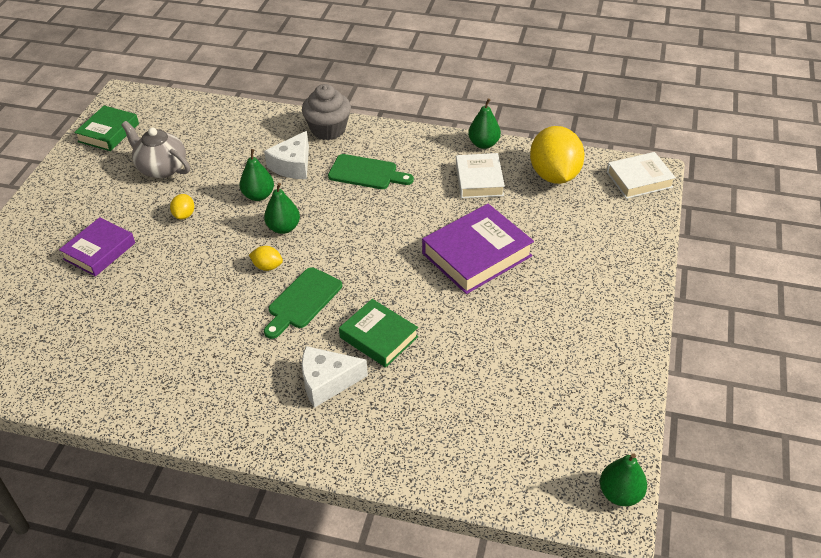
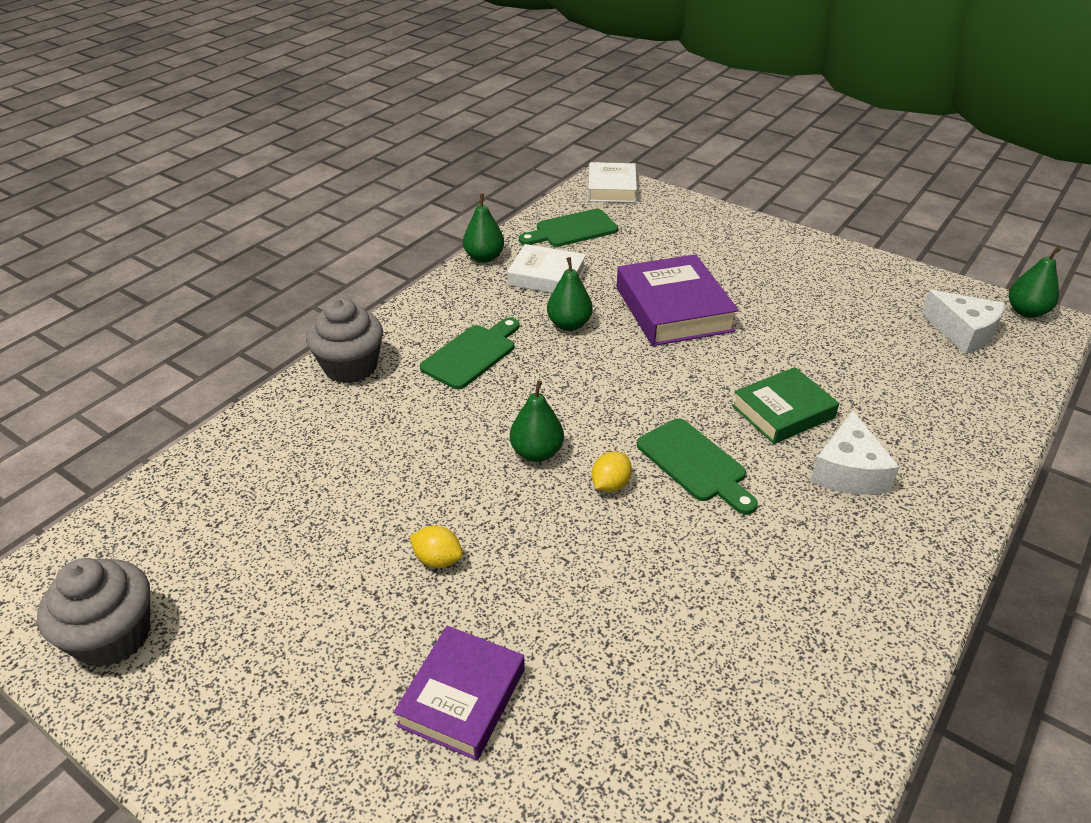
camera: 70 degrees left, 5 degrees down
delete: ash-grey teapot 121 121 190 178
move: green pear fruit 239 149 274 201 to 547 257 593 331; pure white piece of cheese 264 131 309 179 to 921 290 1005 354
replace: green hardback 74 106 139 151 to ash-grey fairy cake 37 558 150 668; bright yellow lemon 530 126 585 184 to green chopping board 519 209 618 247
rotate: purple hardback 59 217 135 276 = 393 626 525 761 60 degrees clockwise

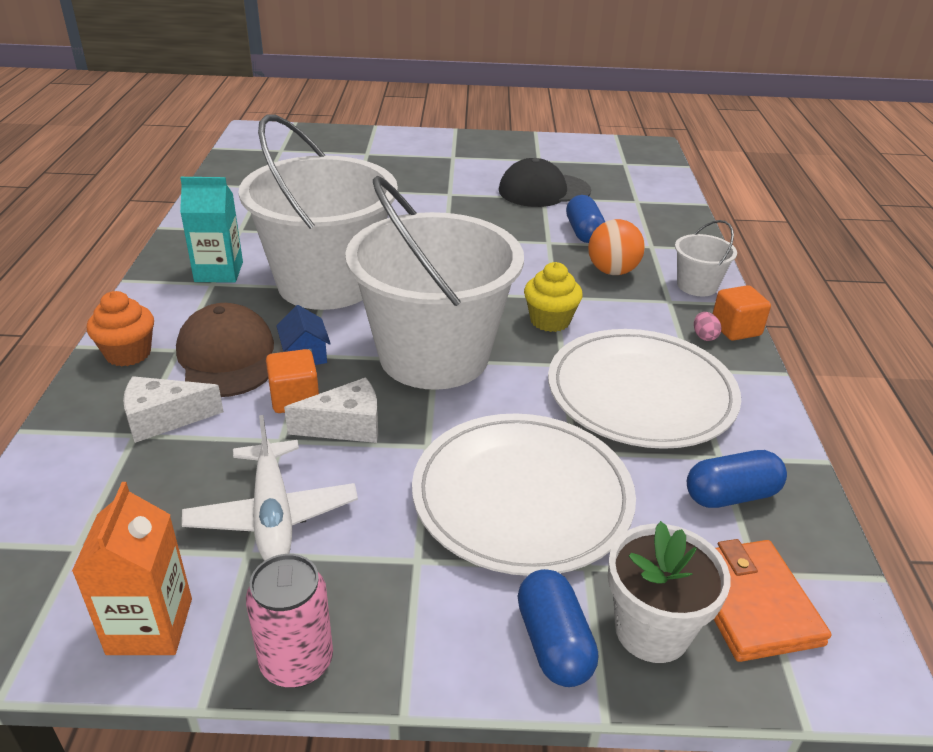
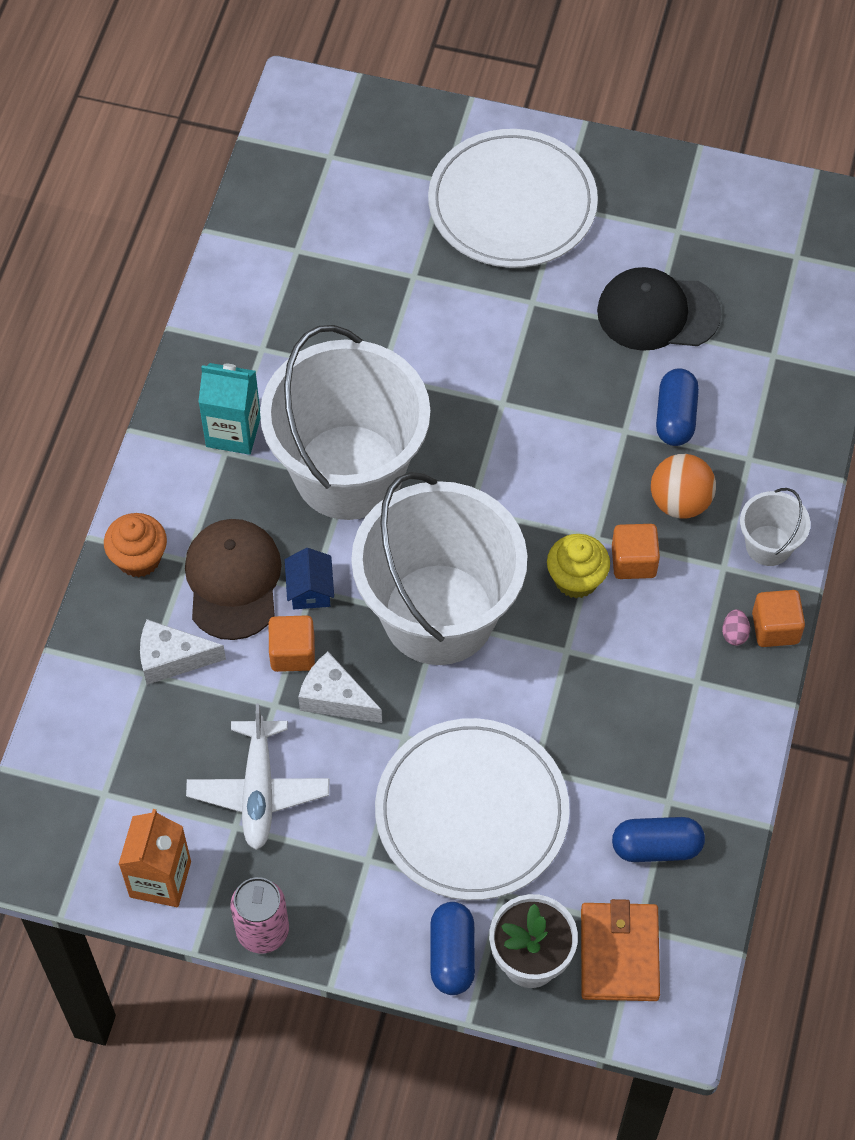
camera: 15 degrees right, 25 degrees up
insert: bright orange block 612 524 660 579
move: pure white dinner plate 548 329 741 449 to 428 129 598 268
rotate: pure white piece of cheese 284 377 378 443 = 298 652 382 723 150 degrees counterclockwise

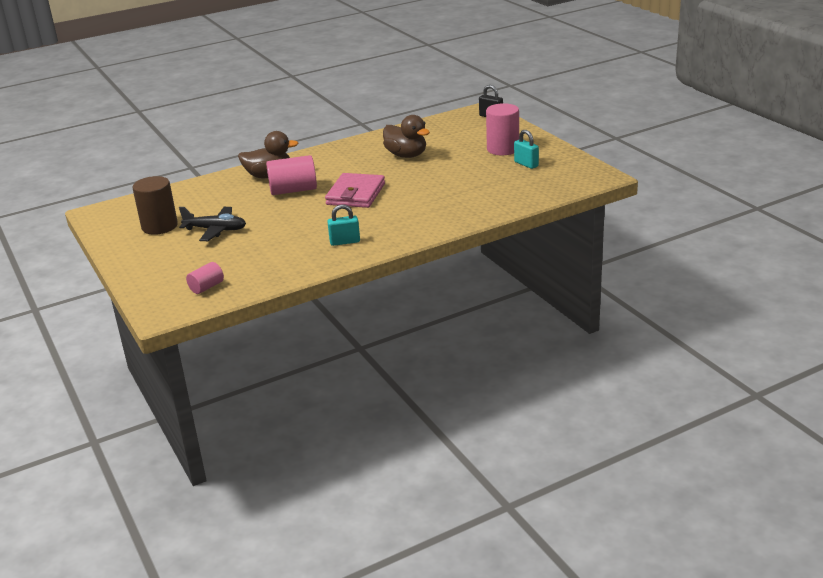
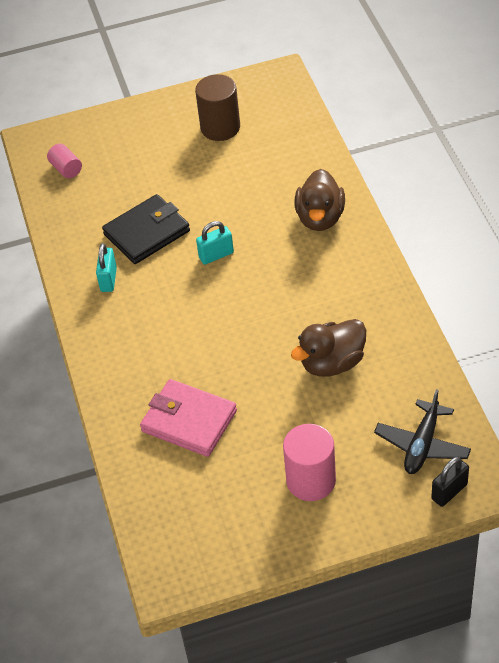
camera: 105 degrees right, 20 degrees up
delete: rose-pink cylinder 266 155 317 195
insert: ebony billfold 102 194 190 264
move: ebony aeroplane 179 207 246 241 to 374 389 471 474; rose-pink billfold 325 173 385 208 to 140 379 237 457; turquoise small lock 514 130 539 169 to 196 221 234 265

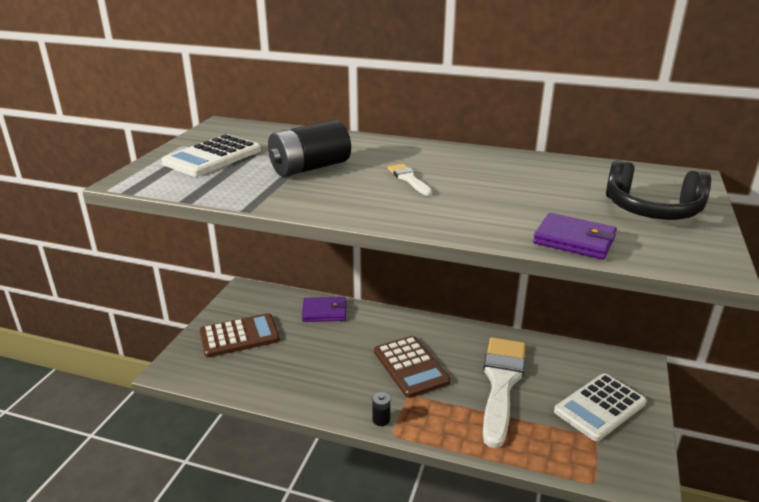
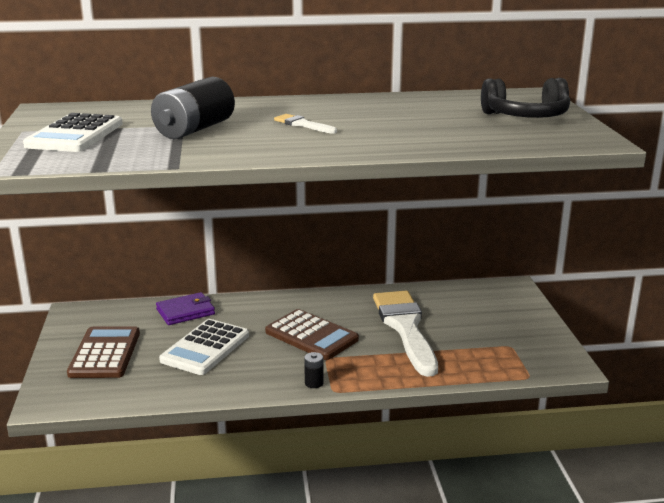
camera: 25 degrees left, 5 degrees down
delete: purple billfold 533 213 617 260
move: pure white pocket calculator 554 373 647 441 to 159 319 249 375
rotate: russet pocket calculator 200 313 280 357 = 67 326 140 378 45 degrees counterclockwise

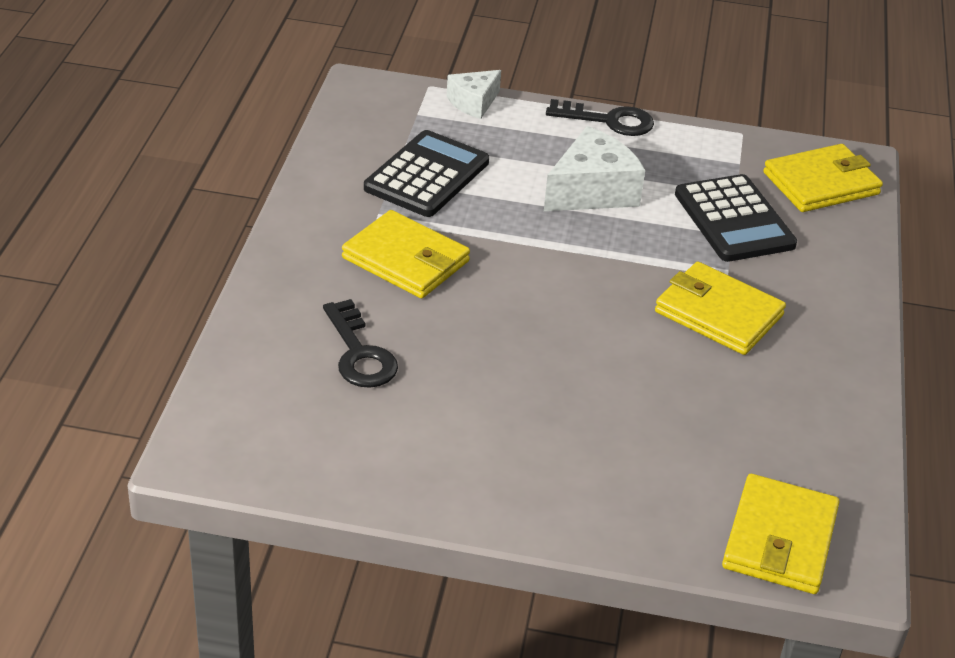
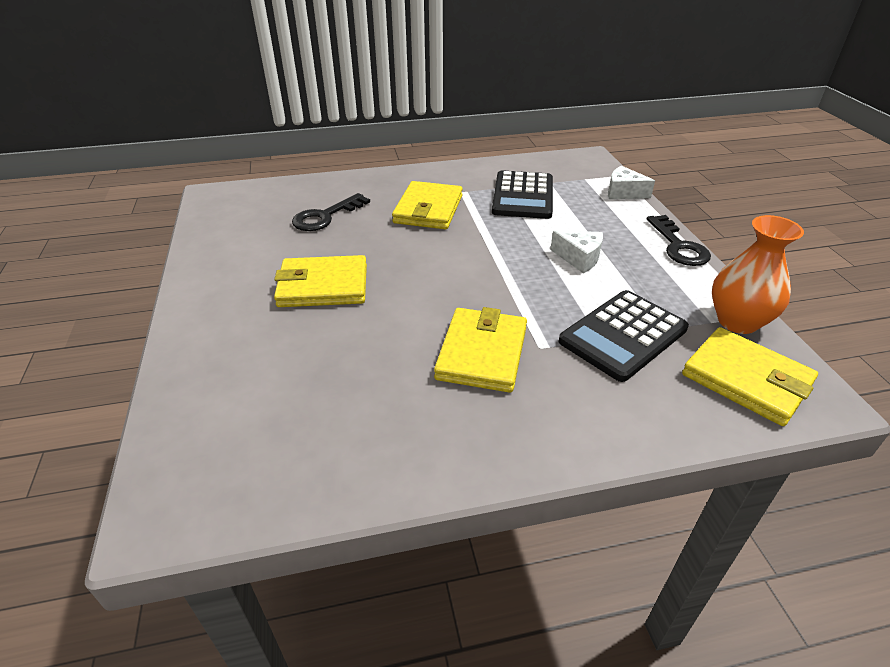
camera: 70 degrees right, 0 degrees up
insert: bright orange vase 712 215 804 334
move: bright yellow billfold 722 474 839 594 to 274 255 367 307
rotate: ebony pocket calculator 364 130 489 217 = 492 170 553 219 90 degrees clockwise
resize: pure white piece of cheese 544 126 645 211 = 550 231 603 273 x0.61

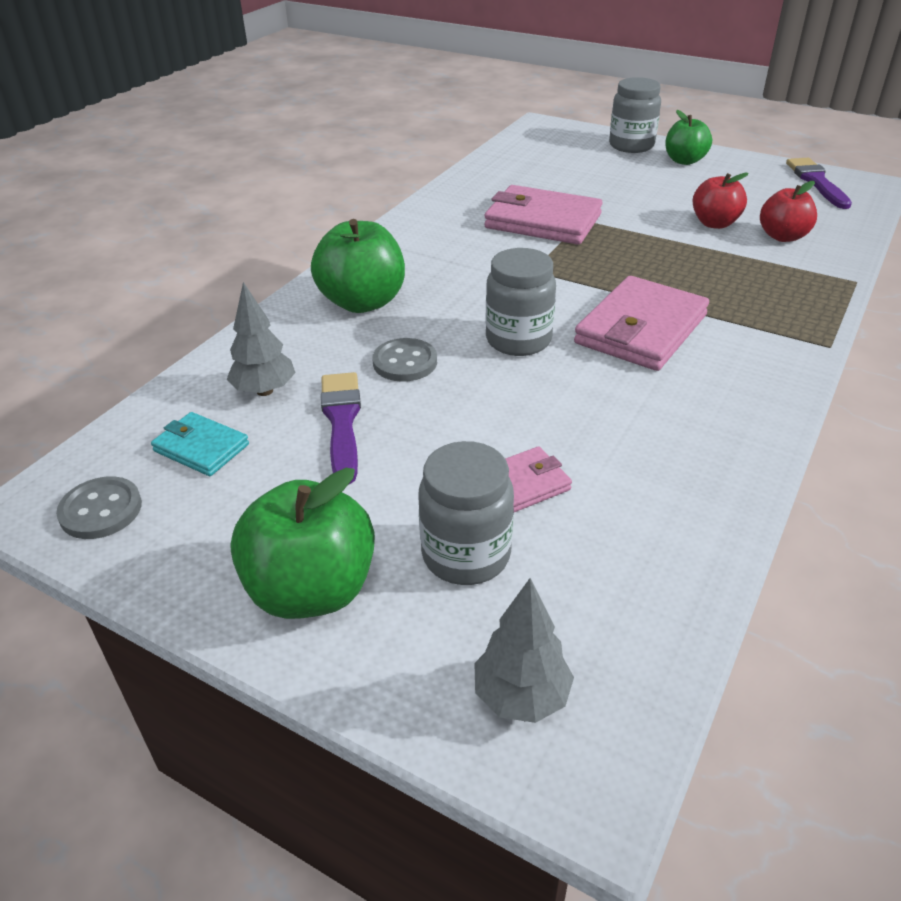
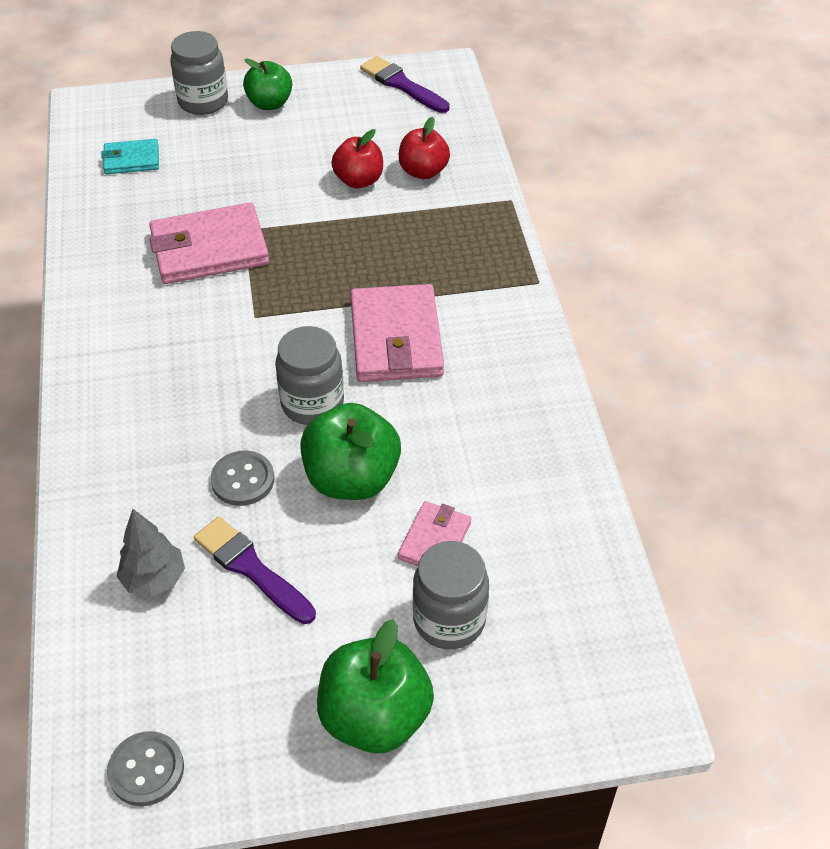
camera: 40 degrees left, 10 degrees up
delete: ash-grey toy tree 474 578 574 723
move: turquoise billfold 151 412 249 476 to 101 139 159 174; green apple fruit 311 219 405 313 to 300 403 401 500

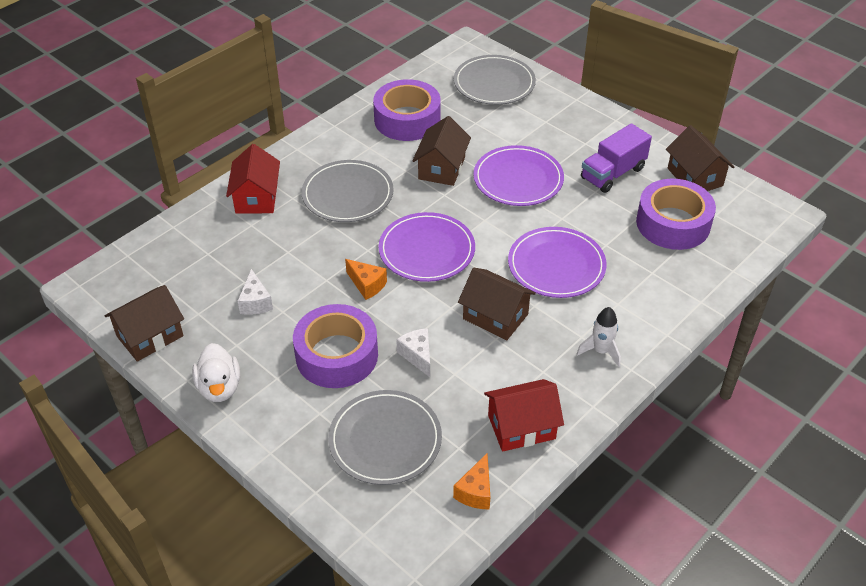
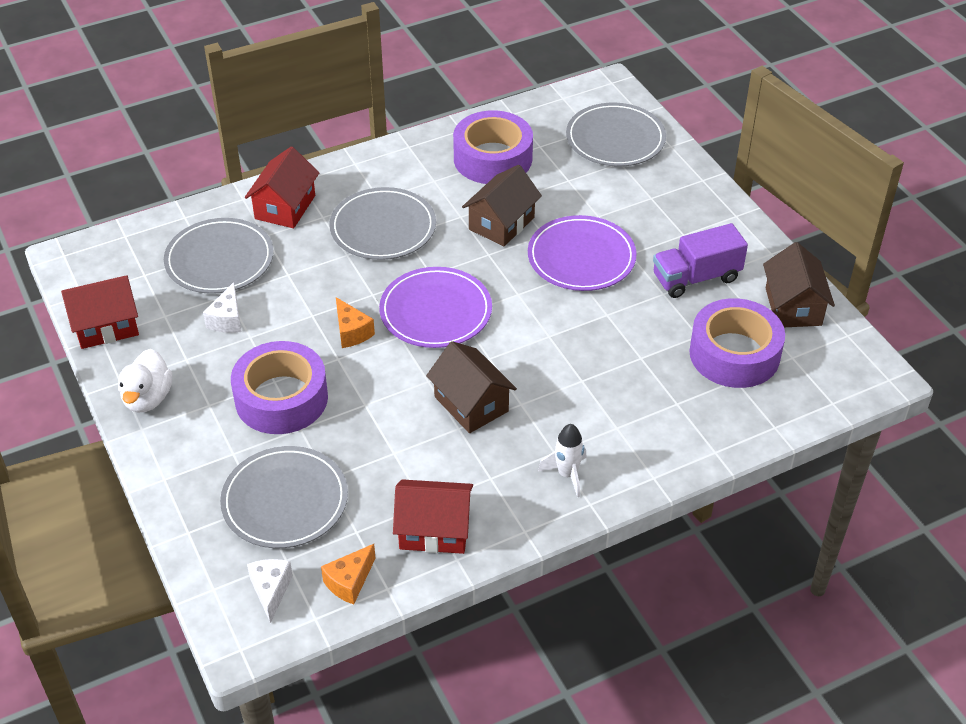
camera: 20 degrees right, 0 degrees up
delete: purple dinner plate 508 227 607 298
insert: ash-grey dinner plate 164 218 274 294
move: pure white piece of cheese 396 328 430 377 to 247 559 293 623
recolor: russet house 104 285 184 362 to crimson house 61 275 139 349

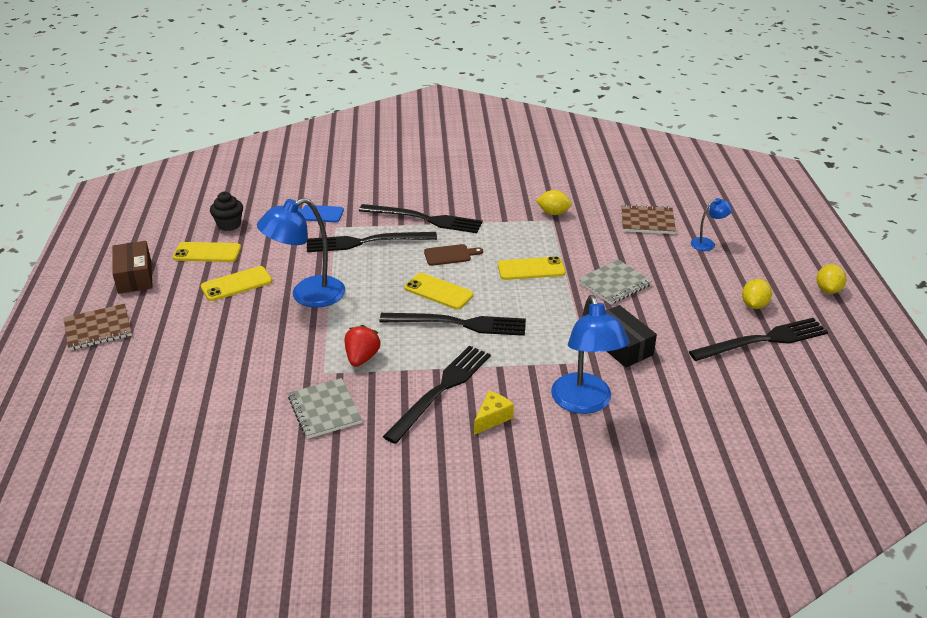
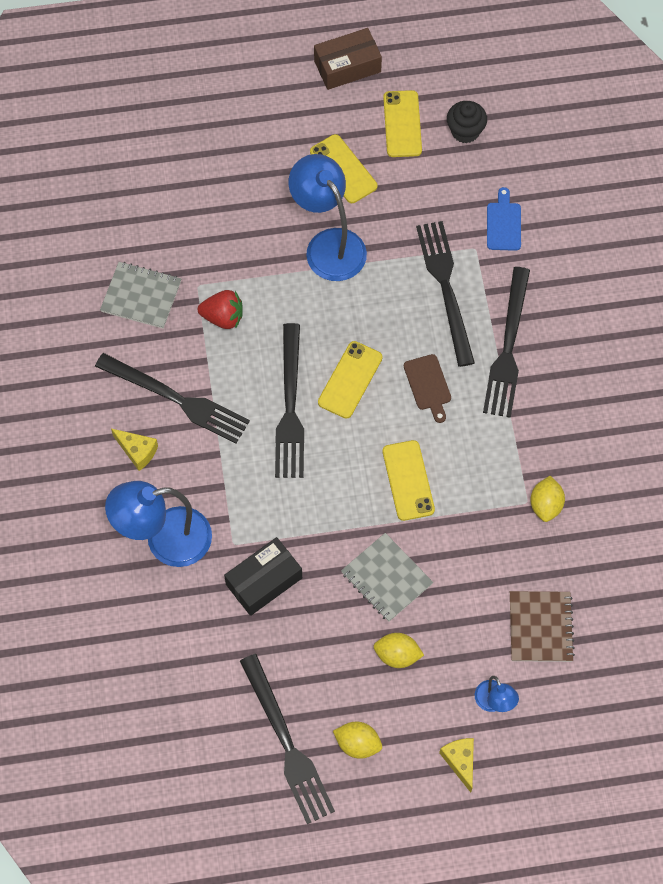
camera: 85 degrees right, 30 degrees up
delete: russet exercise book 63 304 132 350
insert: bright yellow piece of cheese 439 738 474 793
move: bright yellow lemon 816 264 846 294 to 374 633 424 668
rotate: ash-grey exercise book 288 378 362 439 = 100 262 181 329 45 degrees clockwise

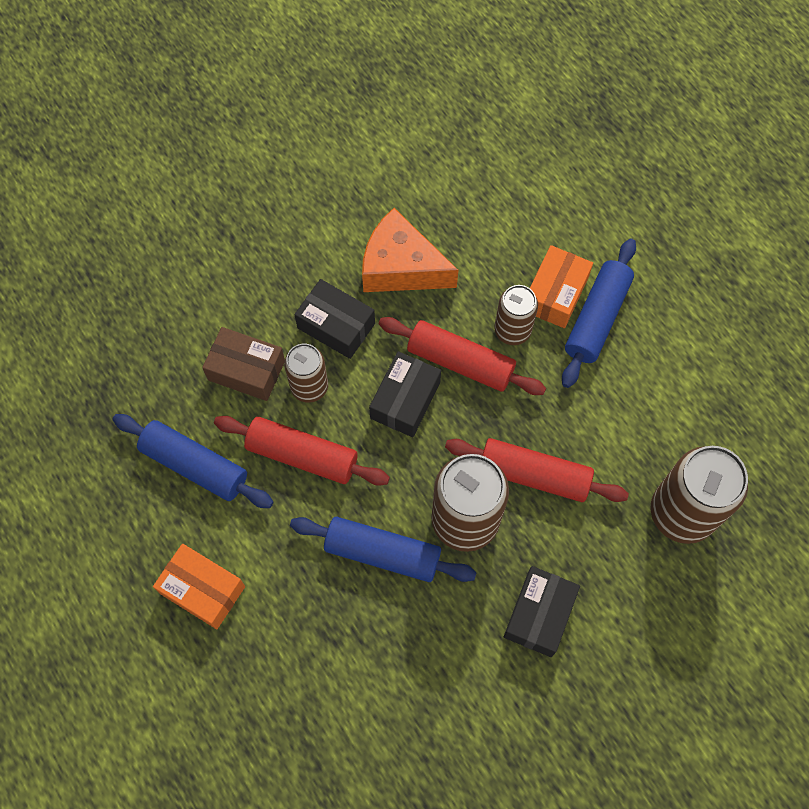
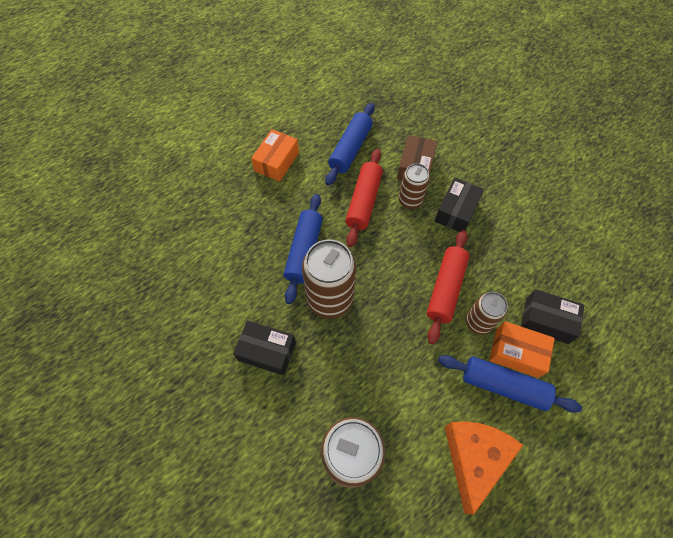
camera: 85 degrees right, 5 degrees down
delete: crimson pastry roller 445 438 629 502
move: bright orange piece of cheese 362 208 458 292 to 445 421 523 515; ebony parcel 369 351 441 437 to 521 289 584 344

